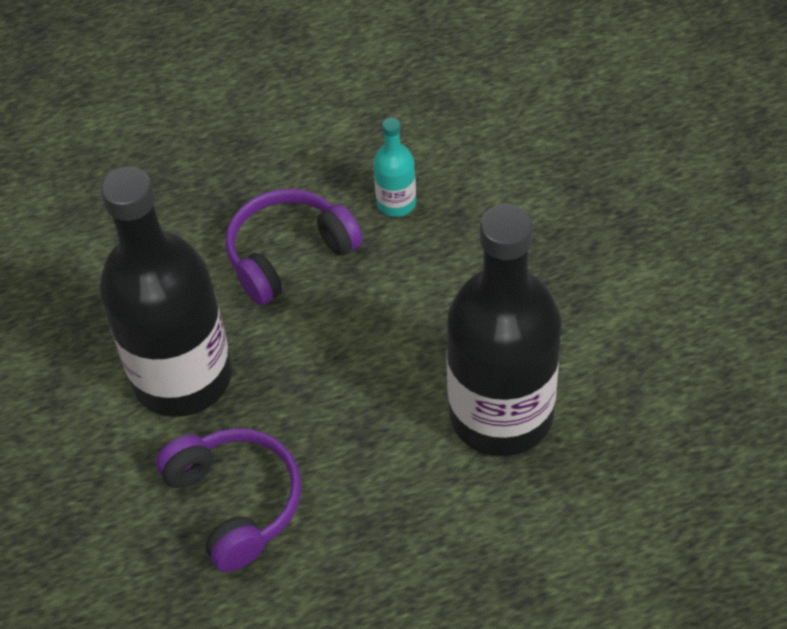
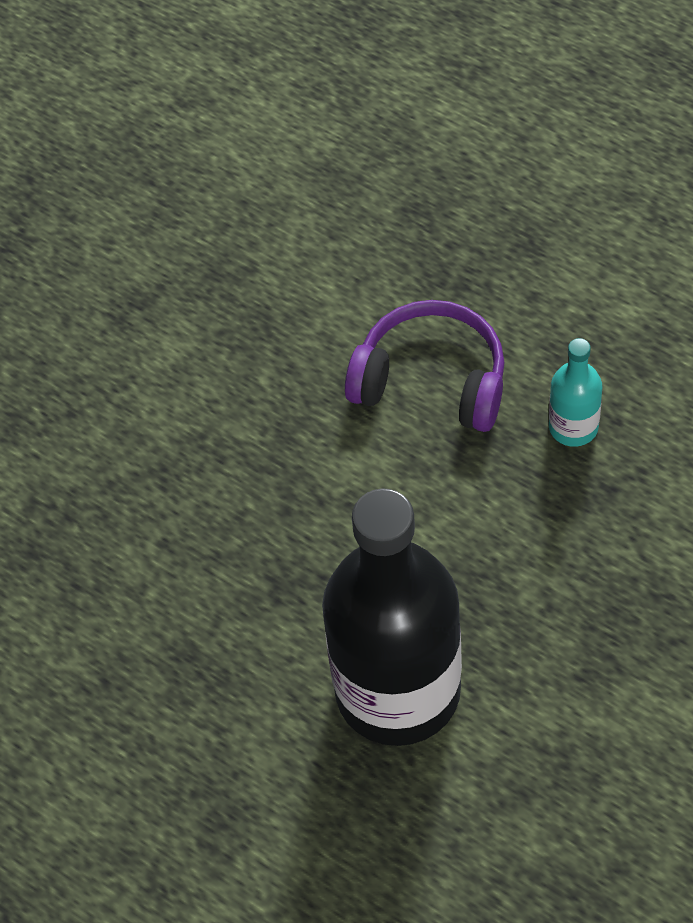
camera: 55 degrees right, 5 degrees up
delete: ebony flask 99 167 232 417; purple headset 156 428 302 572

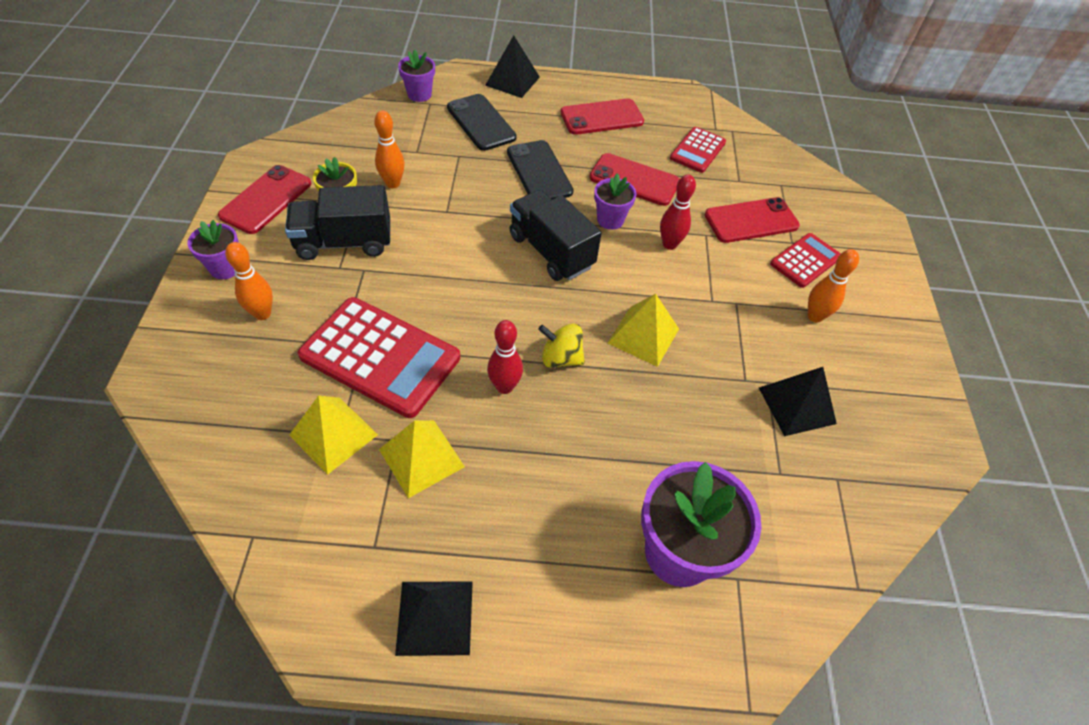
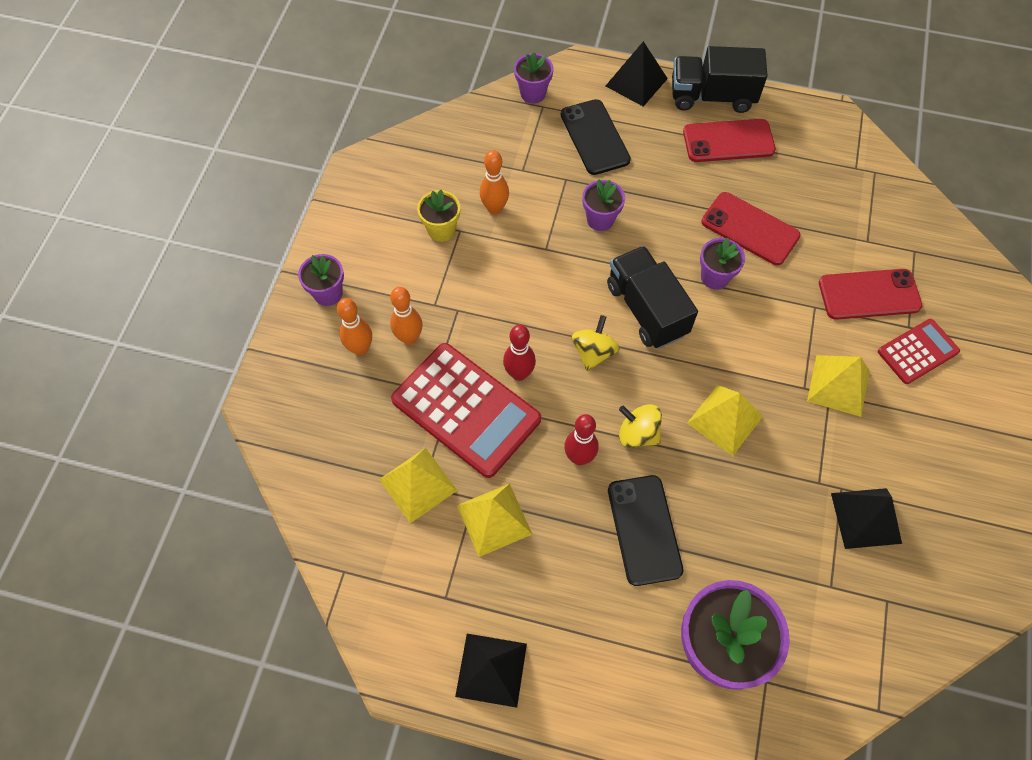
camera: 15 degrees right, 10 degrees up
delete: crimson smartphone 218 165 311 234; crimson pocket calculator 670 127 726 173
insert: bright yellow spinning top 572 315 620 371; purple plant pot 583 179 625 231; bright yellow pyramid 807 355 870 417
move: ebony truck 285 185 390 260 to 672 46 767 113; ebony smartphone 507 140 574 199 to 608 475 684 586; crimson skittle 660 174 696 250 to 503 325 536 381; bright orange skittle 808 249 859 323 to 390 287 423 345

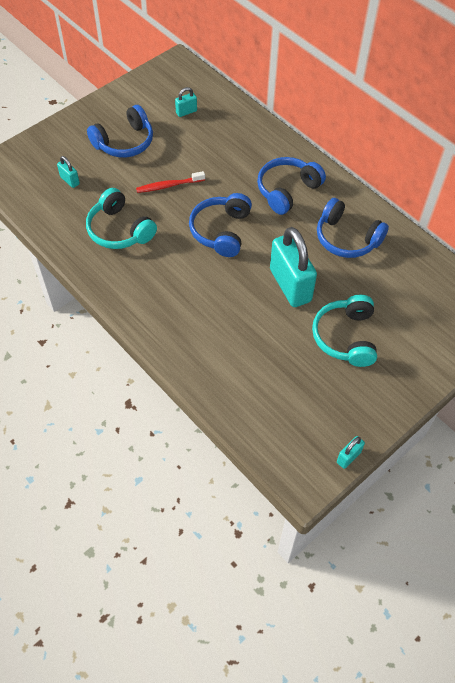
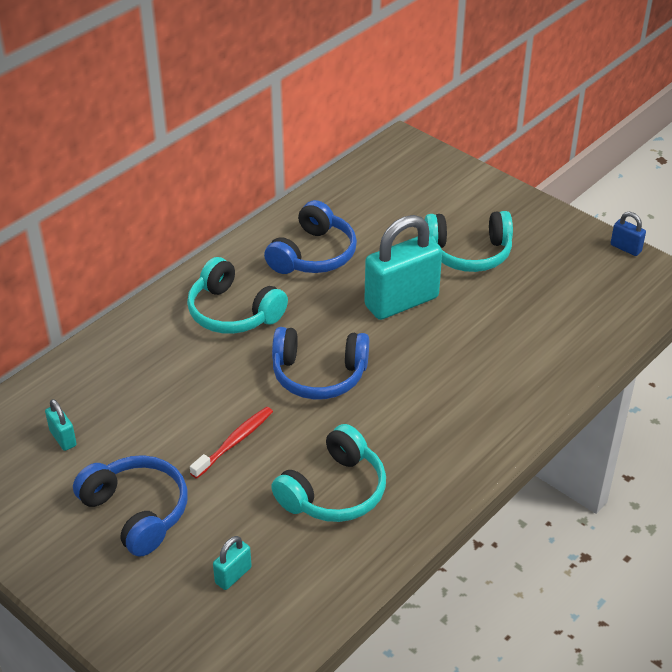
camera: 95 degrees left, 15 degrees down
recolor: cobalt headset 257 157 326 215 to turquoise headset 187 257 288 334; turquoise small lock 337 436 365 469 to cobalt small lock 611 212 646 256
rotate: crimson toothbrush 136 171 205 193 = 190 407 273 479 120 degrees counterclockwise

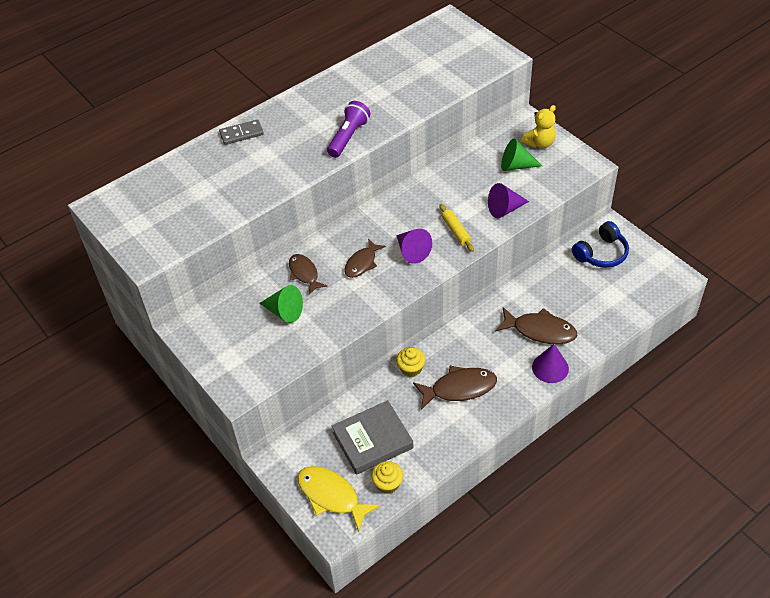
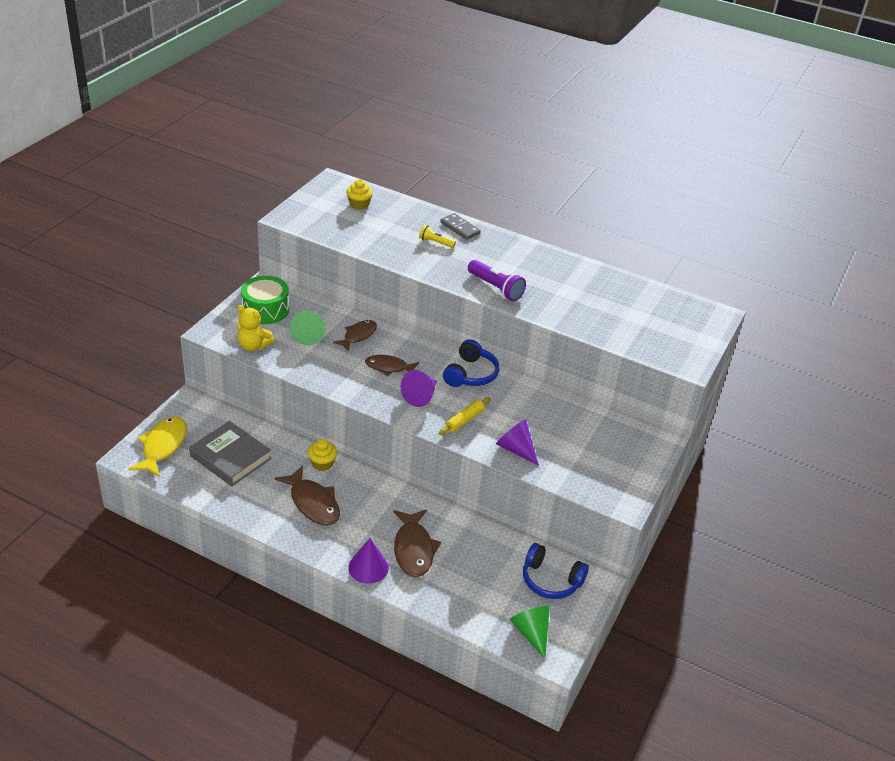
camera: 60 degrees right, 10 degrees down
insert: green snare drum 241 276 289 324; bright yellow flashlight 419 225 456 248; cobalt headset 443 339 499 387
move: bright yellow fairy cake 371 461 403 494 to 346 179 373 210; green solid cone 501 138 542 171 to 510 606 550 659; bright yellow teddy bear 521 105 556 148 to 237 305 274 351
rotate: purple flashlight 327 101 370 158 = 468 260 526 301 45 degrees clockwise

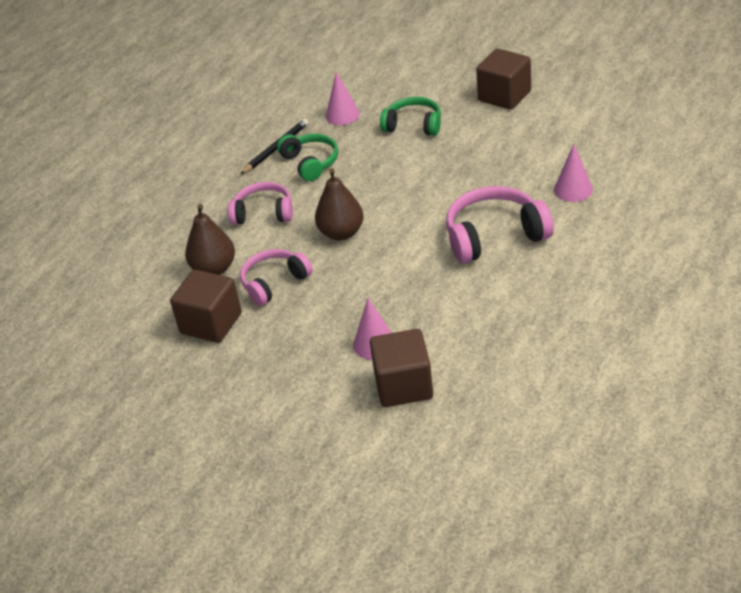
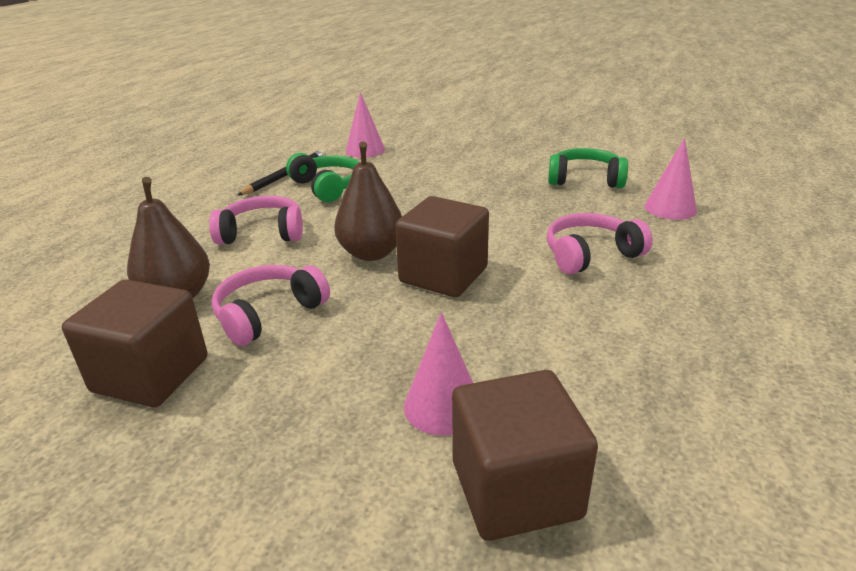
camera: 10 degrees left, 10 degrees down
move: green headset 380 97 441 136 to 548 148 628 188; russet block 476 49 531 110 to 395 196 489 297
resize: rose-pink headset 446 186 554 263 = 547 213 653 275 x0.66

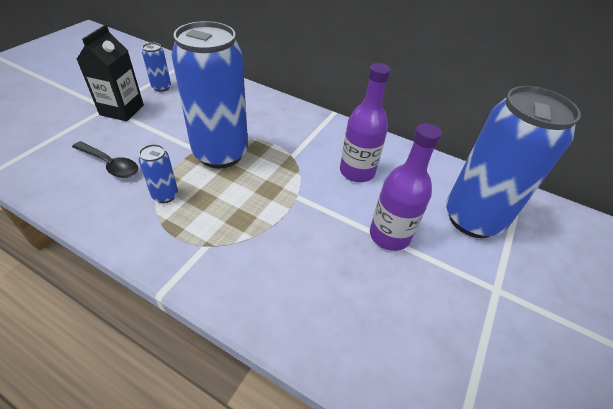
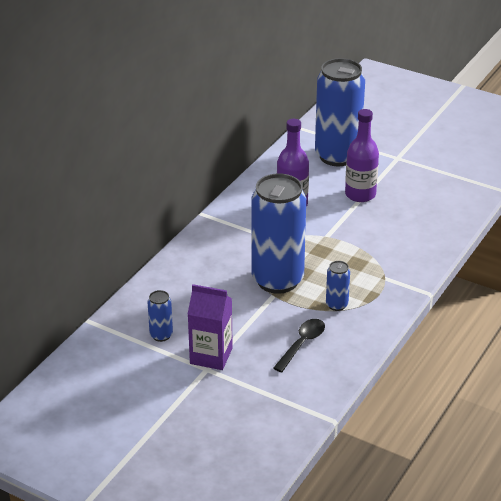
camera: 85 degrees left, 10 degrees down
recolor: ebony juice carton 77 25 144 121 to purple juice carton 188 284 233 370

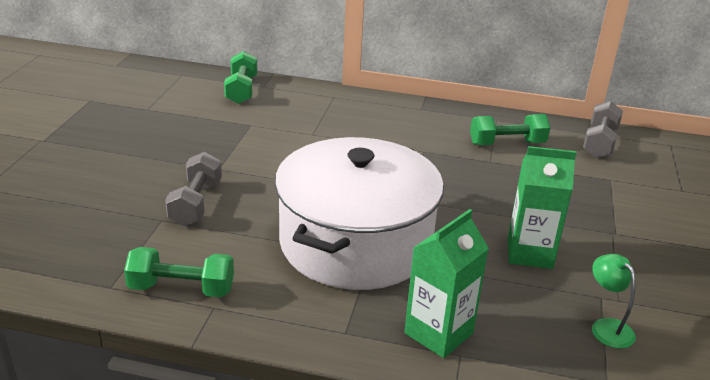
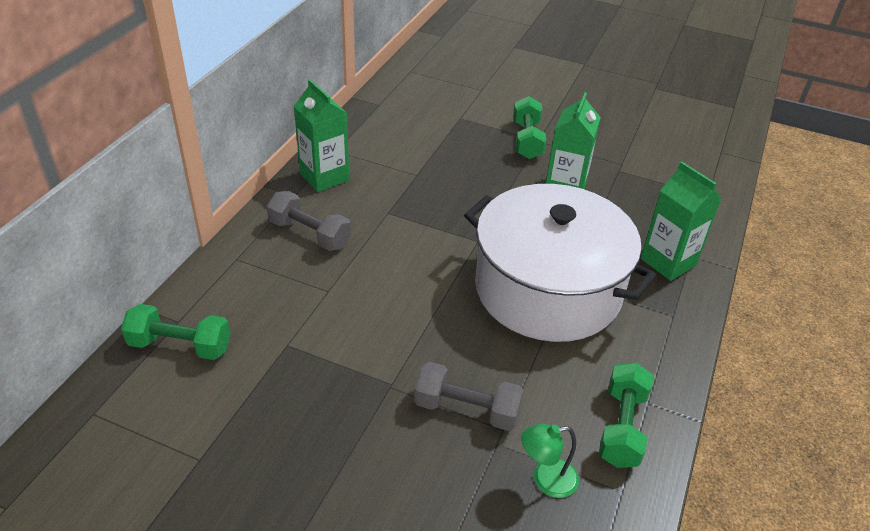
camera: 80 degrees left, 10 degrees up
insert: green juice carton 294 79 349 192
move: green free weight 470 114 550 145 to 513 96 546 159; ash-grey free weight 583 101 623 158 to 267 191 351 251; green lamp 592 254 636 349 to 521 424 579 498

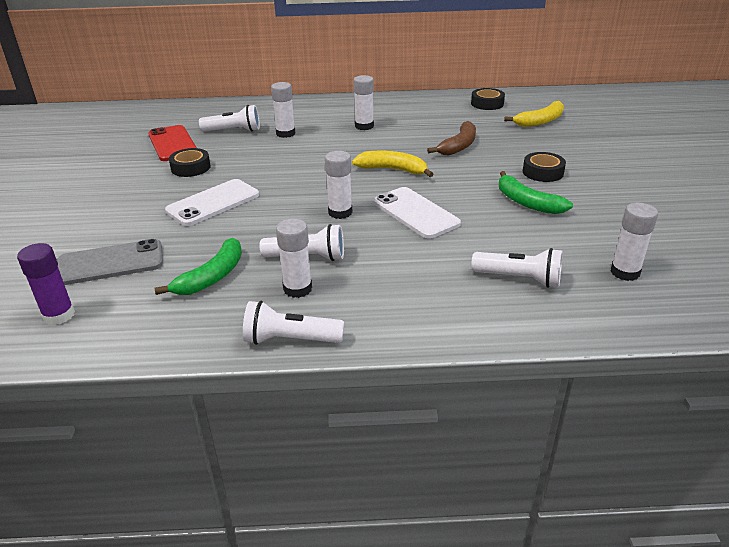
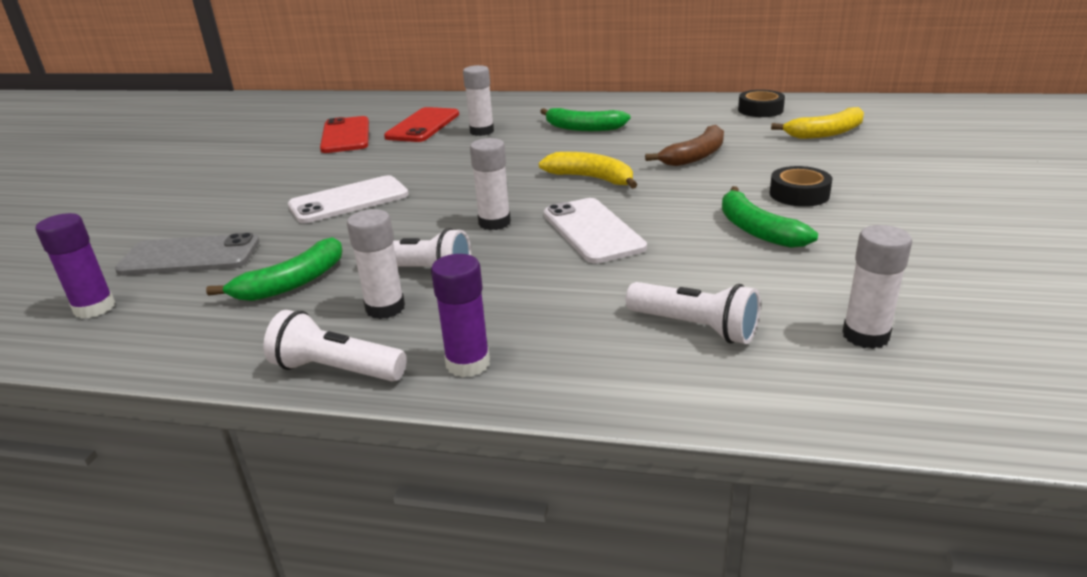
camera: 15 degrees right, 5 degrees down
delete: ebony tape 169 148 211 177
insert: purple glue stick 431 254 490 377
replace: pure white flashlight 199 105 260 132 to crimson smartphone 384 107 459 142; pure white glue stick 353 75 374 130 to green toy banana 540 108 631 131

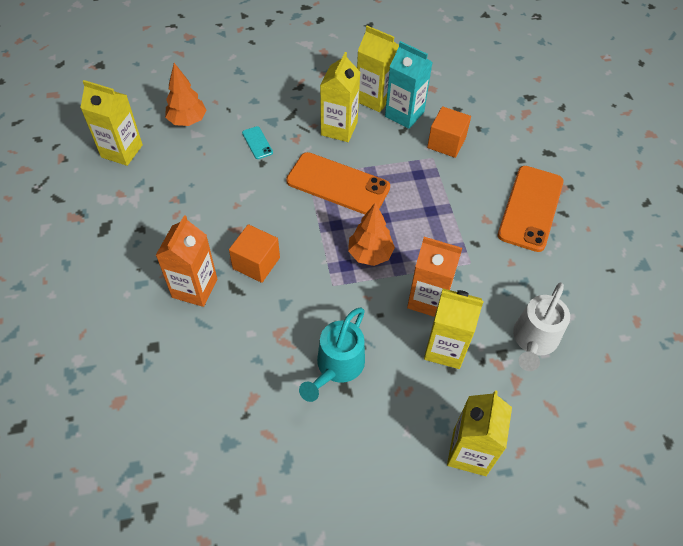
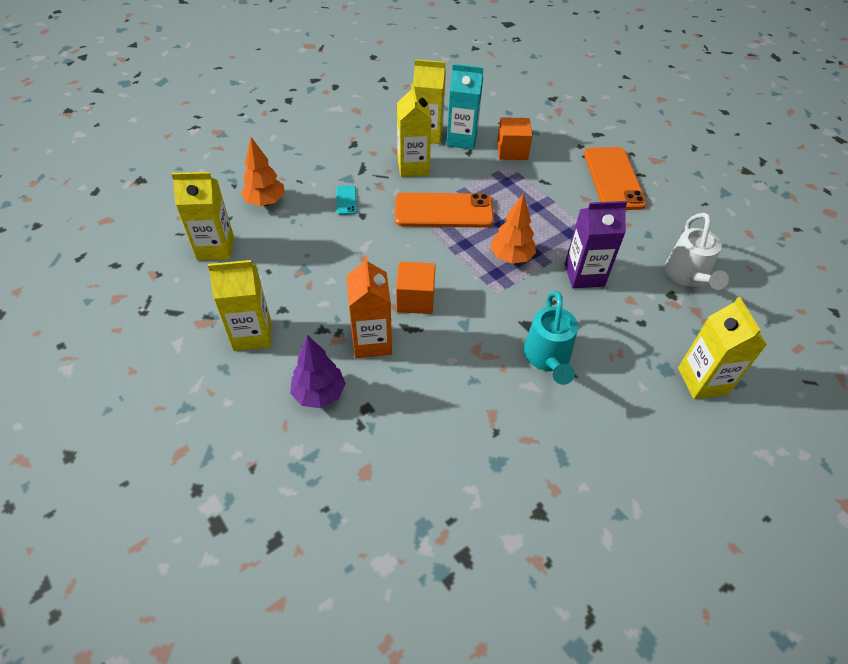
camera: 25 degrees left, 5 degrees down
insert: purple toy tree 290 335 346 408
move: bright yellow juice carton 424 289 484 369 to 208 260 271 351
recolor: bright orange juice carton 407 237 462 317 to purple juice carton 565 201 627 288
rotate: turquoise smartphone 242 126 273 159 = 336 185 357 215 45 degrees clockwise

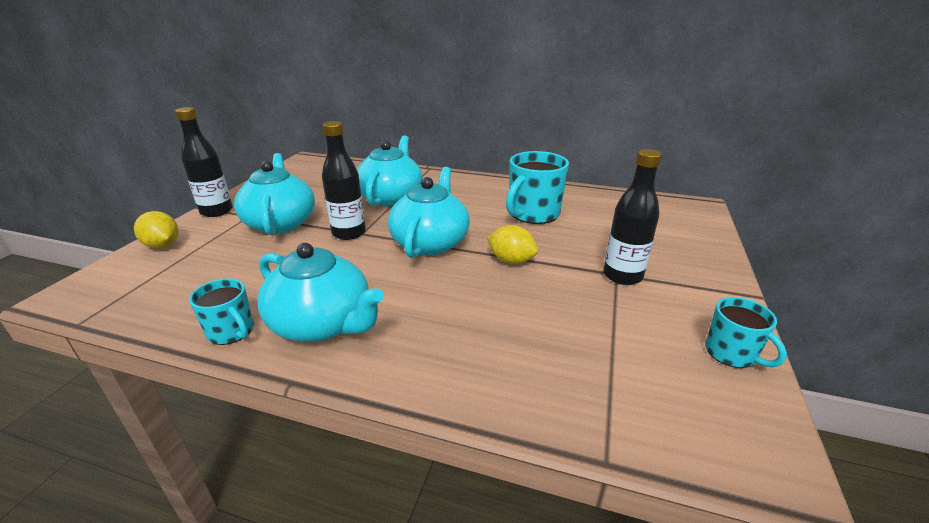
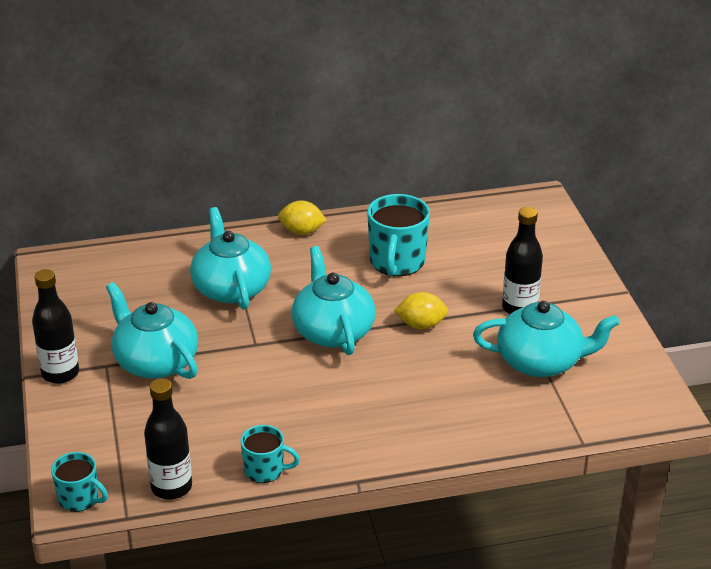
camera: 30 degrees left, 5 degrees up
move: bright yellow lemon 134 211 179 248 to 278 200 327 235; turquoise teapot 257 243 384 342 to 473 301 620 377; ebony flask 322 121 366 240 to 144 378 192 500; turquoise tea mug 705 297 787 368 to 51 452 108 512

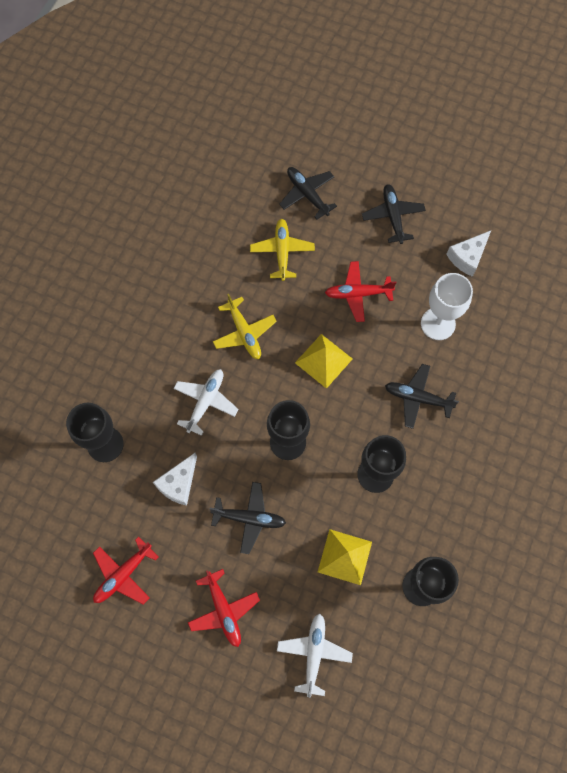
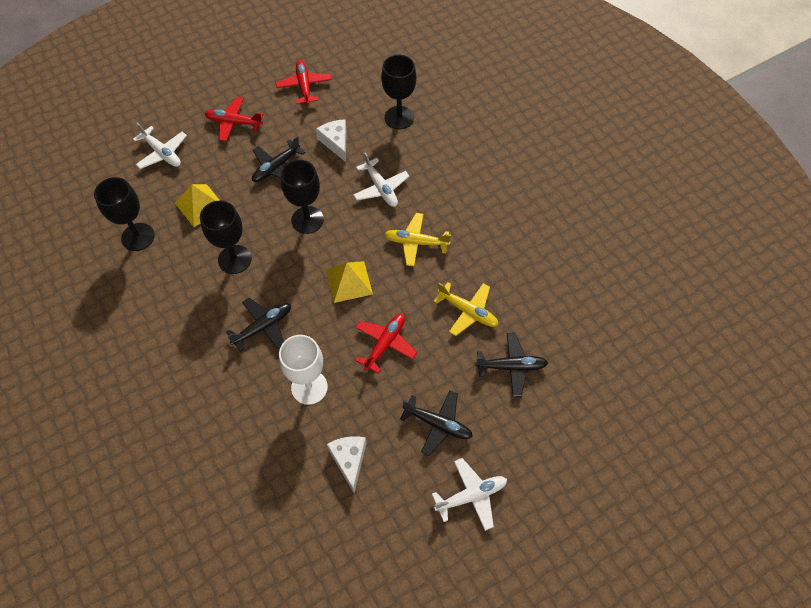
camera: 125 degrees right, 10 degrees down
insert: pure white aeroplane 432 458 507 531

